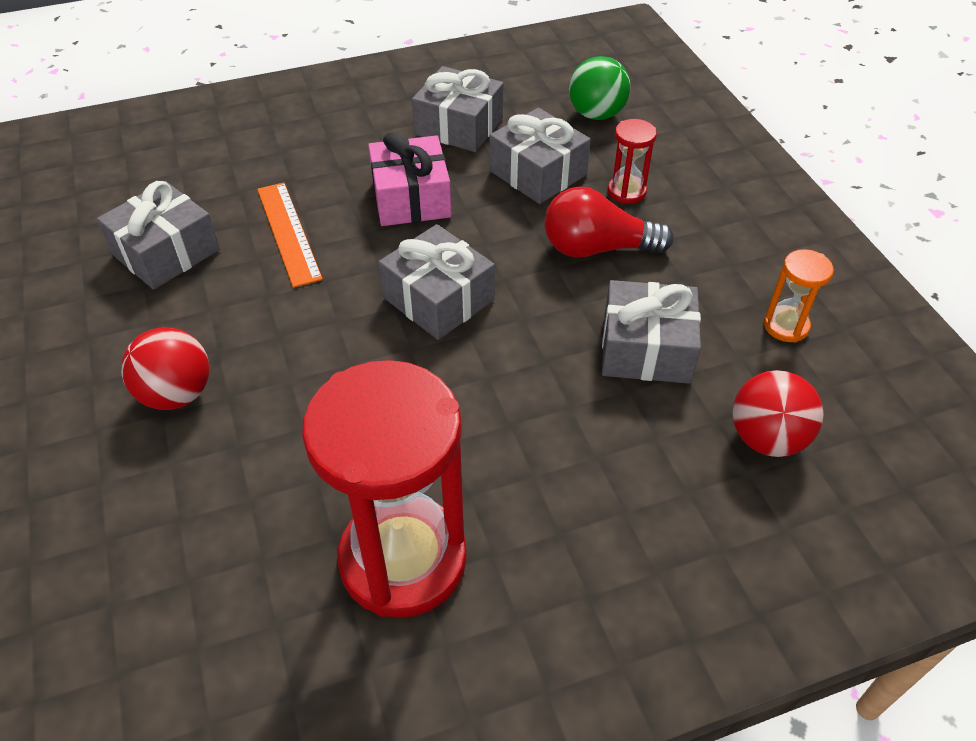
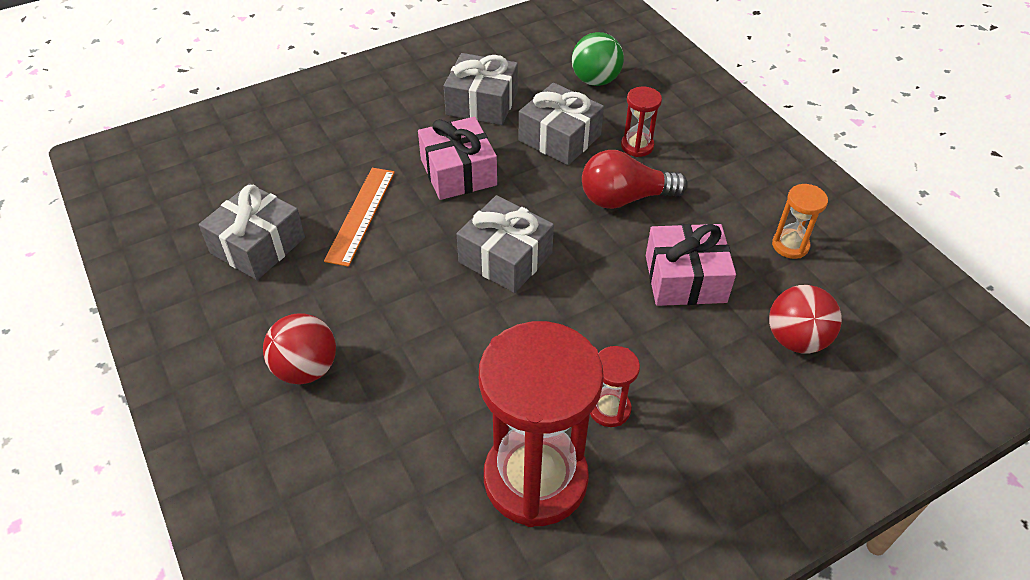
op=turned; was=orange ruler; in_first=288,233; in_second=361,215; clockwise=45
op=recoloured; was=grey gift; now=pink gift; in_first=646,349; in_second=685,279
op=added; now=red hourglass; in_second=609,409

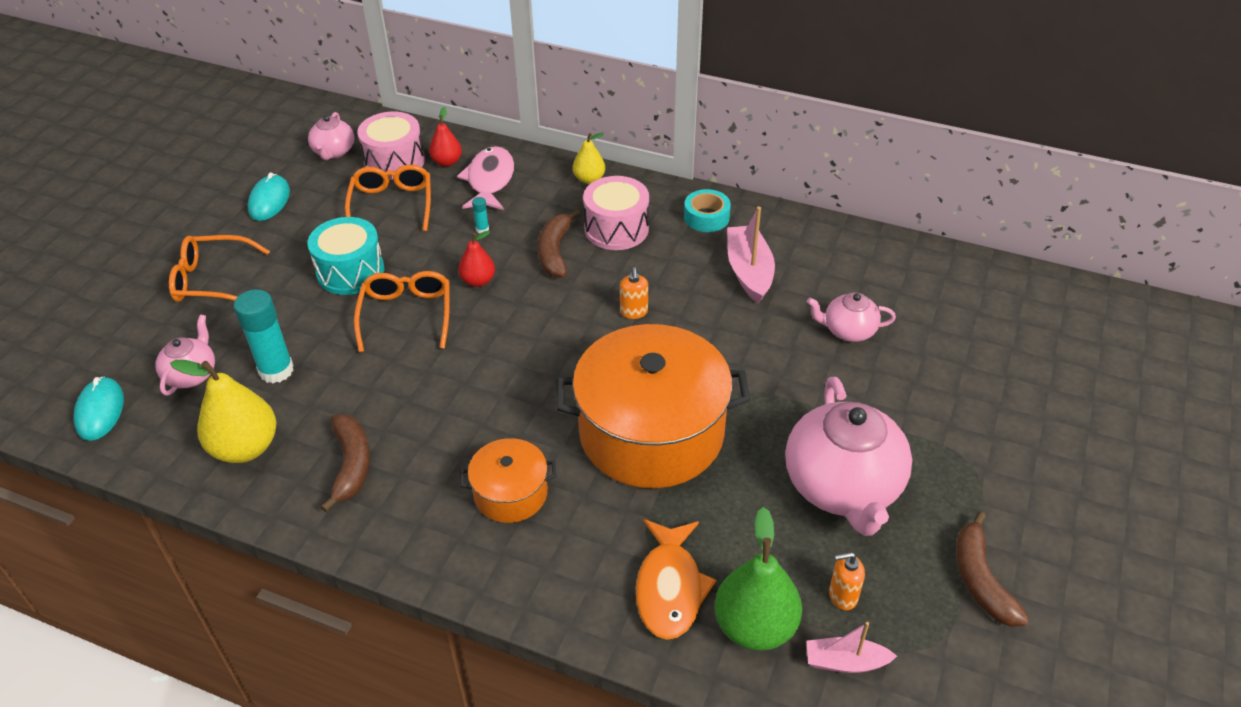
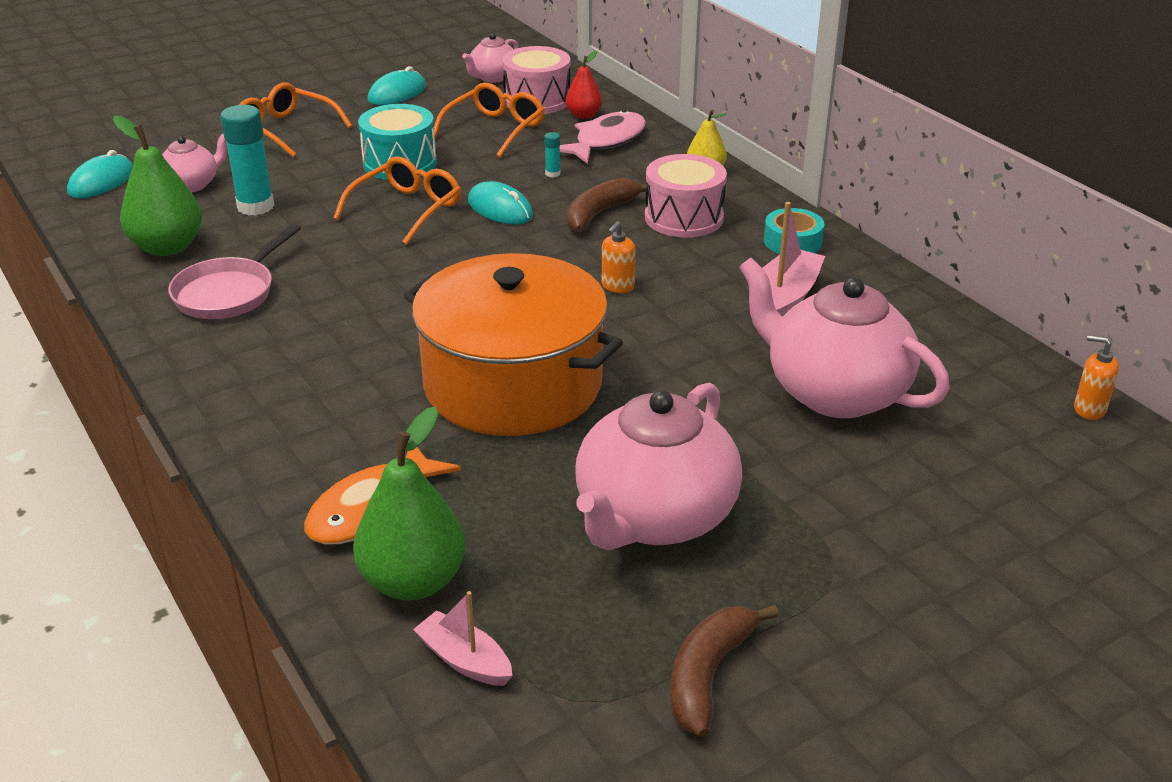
op=replaced; was=red pear; now=turquoise mouse; in_first=478,281; in_second=500,209
op=resized; was=pink teapot; in_first=848,330; in_second=834,392; ratio=1.98
op=recoloured; was=yellow pear; now=green pear; in_first=245,447; in_second=167,247
op=replaced; was=brown banana; now=pink pan; in_first=351,465; in_second=228,293
op=removed; was=orange pot; in_first=510,493
op=moved; was=orange soap dispenser; in_first=842,596; in_second=1089,409

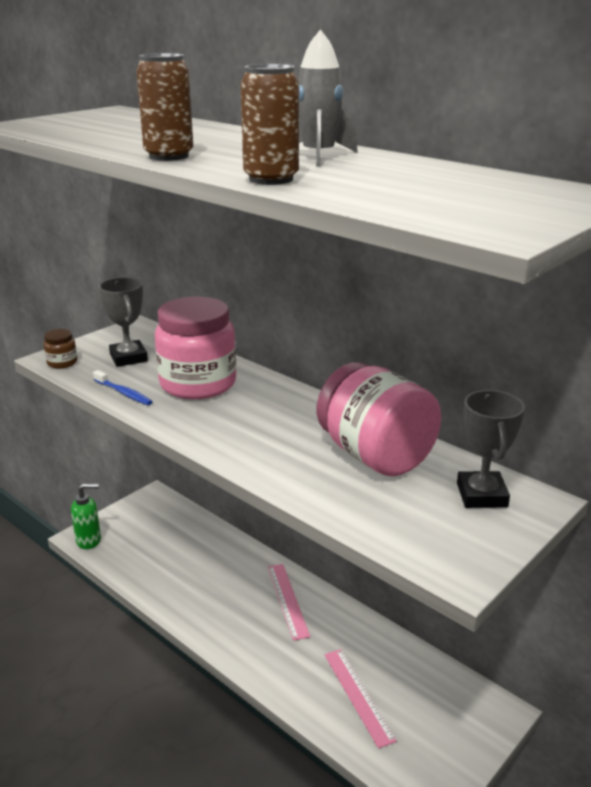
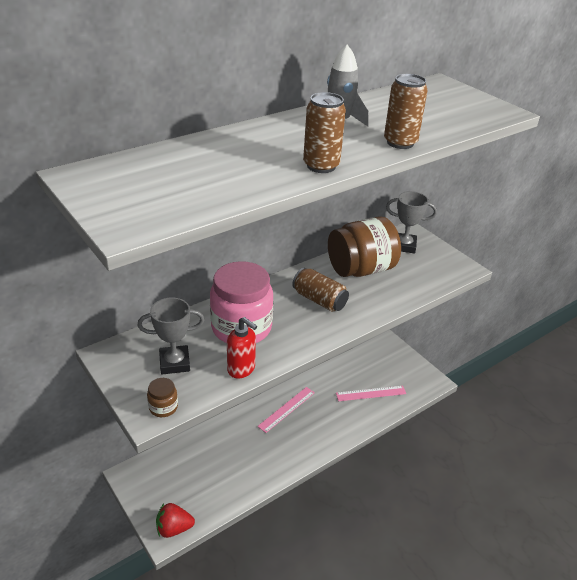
op=recoloured; was=pink jar; now=brown jar; in_first=375,456; in_second=361,269
op=replaced; was=blue toothbrush; now=red soap dispenser; in_first=124,393; in_second=241,369
op=replaced; was=green soap dispenser; now=red strawberry; in_first=89,540; in_second=174,528
op=turned; was=pink ruler; in_first=287,600; in_second=286,409; clockwise=-45
op=added; now=brown can; in_second=319,300

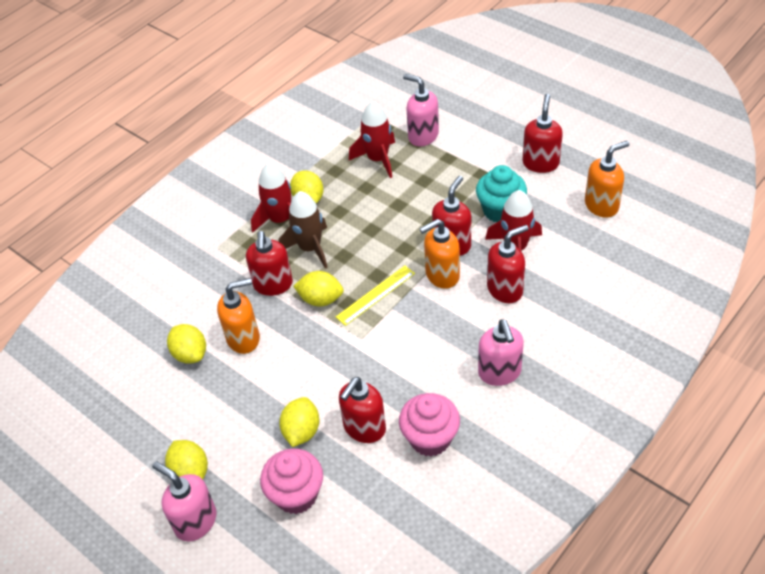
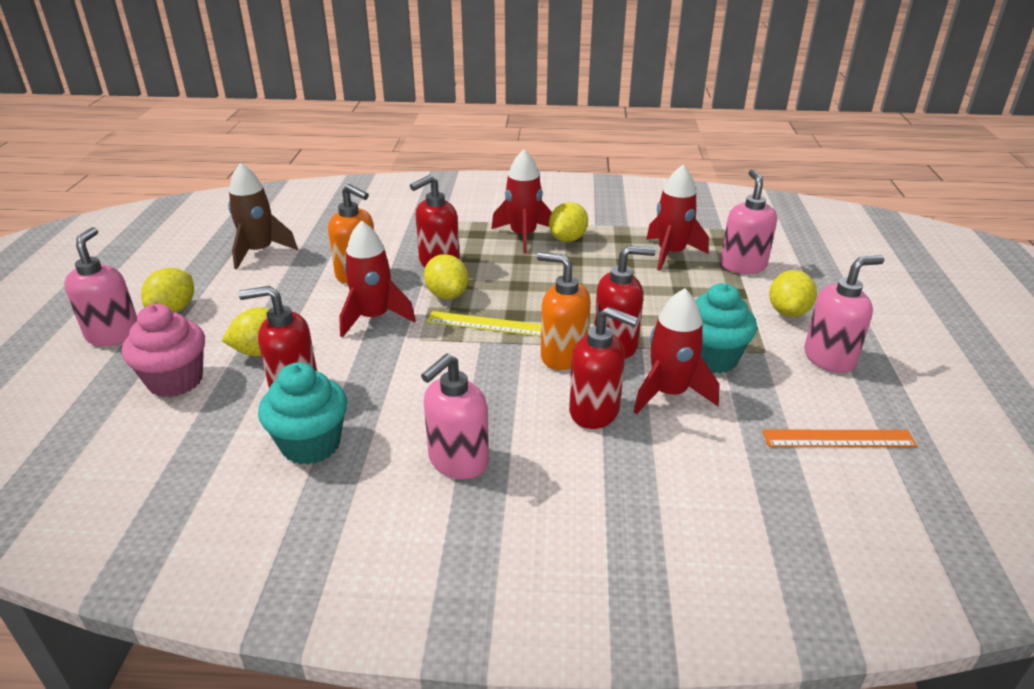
op=recoloured; was=red soap dispenser; now=pink soap dispenser; in_first=540,163; in_second=829,358
op=replaced; was=orange soap dispenser; now=orange ruler; in_first=601,205; in_second=838,439
op=moved; was=brown rocket; in_first=310,248; in_second=259,251
op=moved; was=yellow lemon; in_first=190,354; in_second=788,312
op=recoloured; was=pink cupcake; now=turquoise cupcake; in_first=430,439; in_second=311,444
op=added; now=red rocket; in_second=374,318

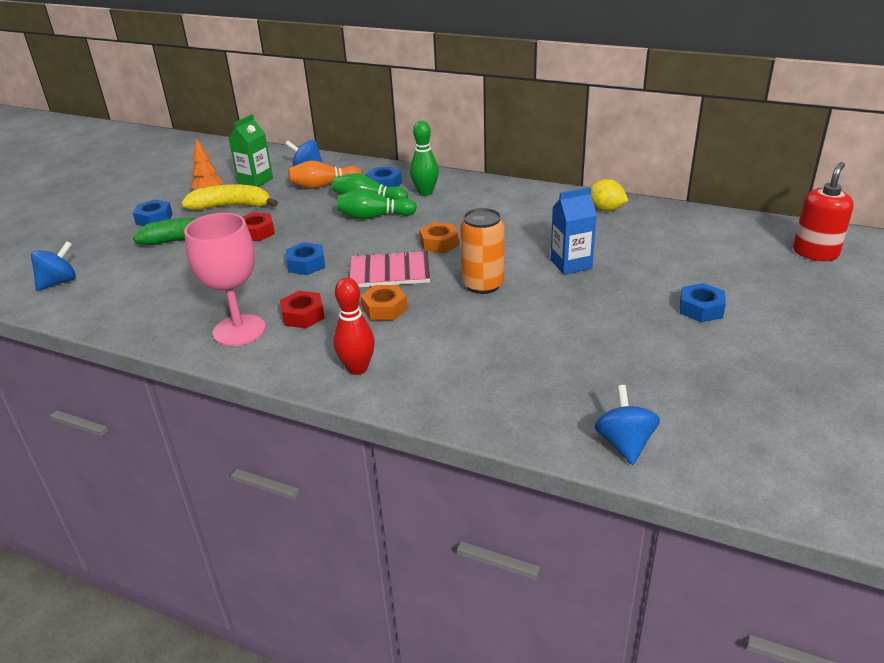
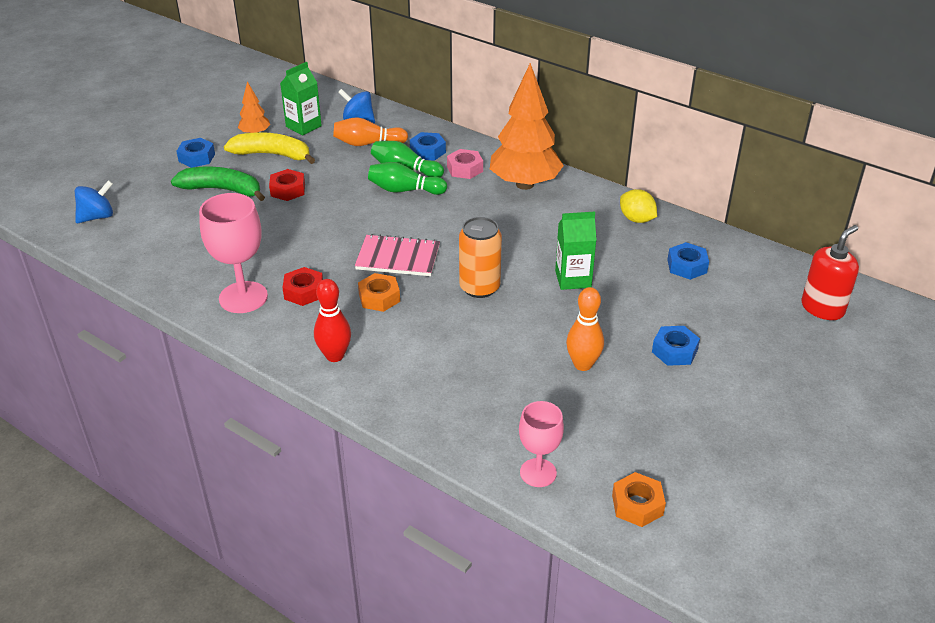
op=replaced; was=green bowling pin; now=pink nut; in_first=425,193; in_second=465,169
op=recoloured; was=blue carton; now=green carton; in_first=571,264; in_second=573,279
op=moved; was=orange nut; in_first=439,243; in_second=637,505
op=moved; was=blue nut; in_first=306,264; in_second=686,266
op=replaced; was=blue spinning top; now=pink goblet; in_first=624,444; in_second=538,473
op=added; now=orange tree; in_second=524,184
op=added; now=orange bowling pin; in_second=583,364

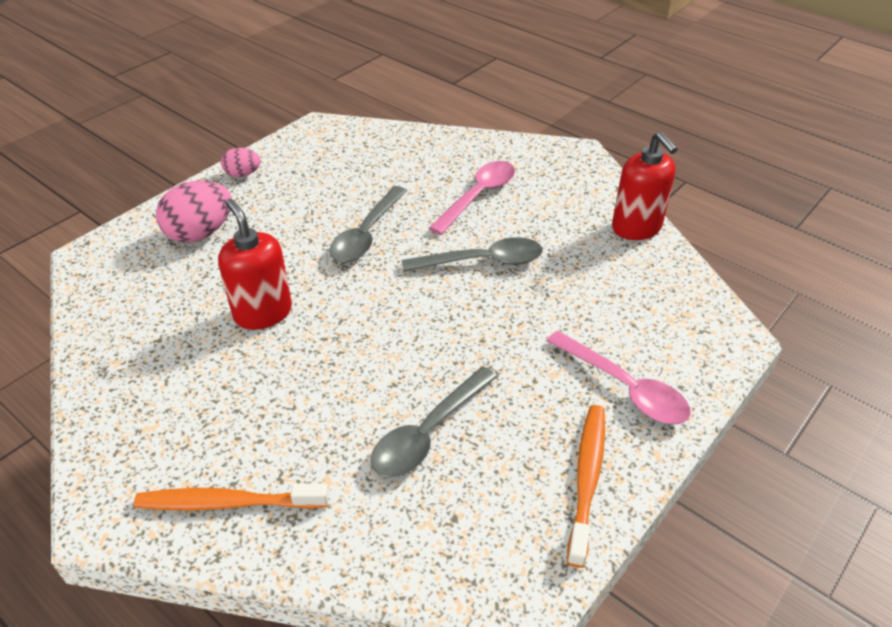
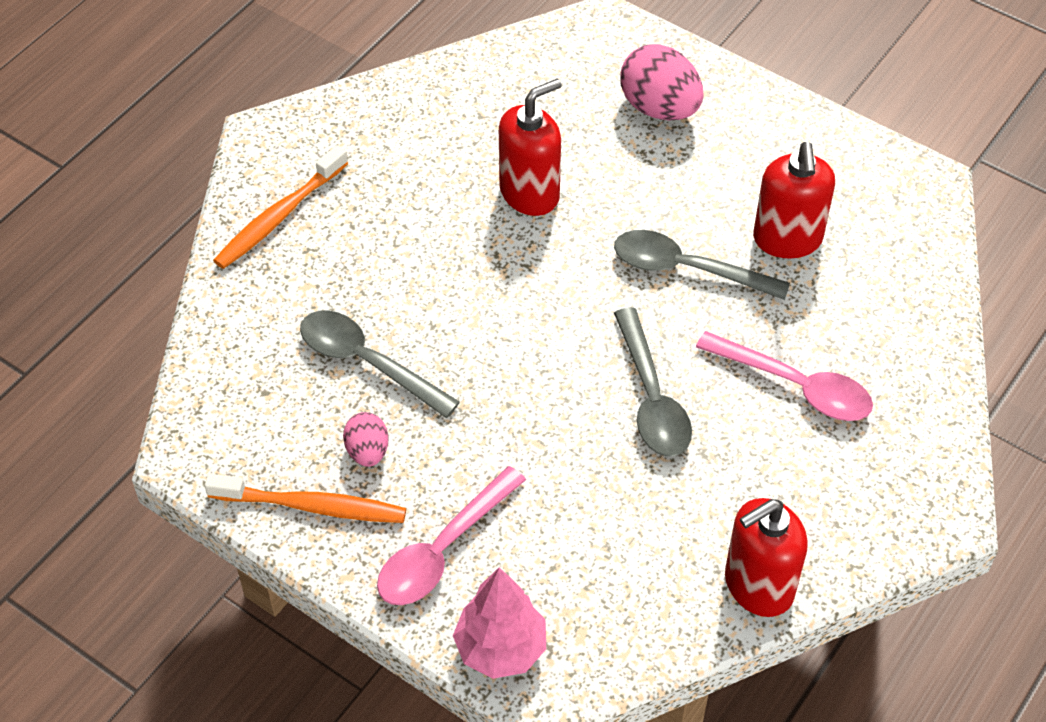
op=moved; was=pink egg; in_first=243,174; in_second=367,451
op=turned; was=orange toothbrush; in_first=228,503; in_second=279,217; clockwise=-135
op=added; now=red soap dispenser; in_second=787,239
op=added; now=pink tree; in_second=501,649

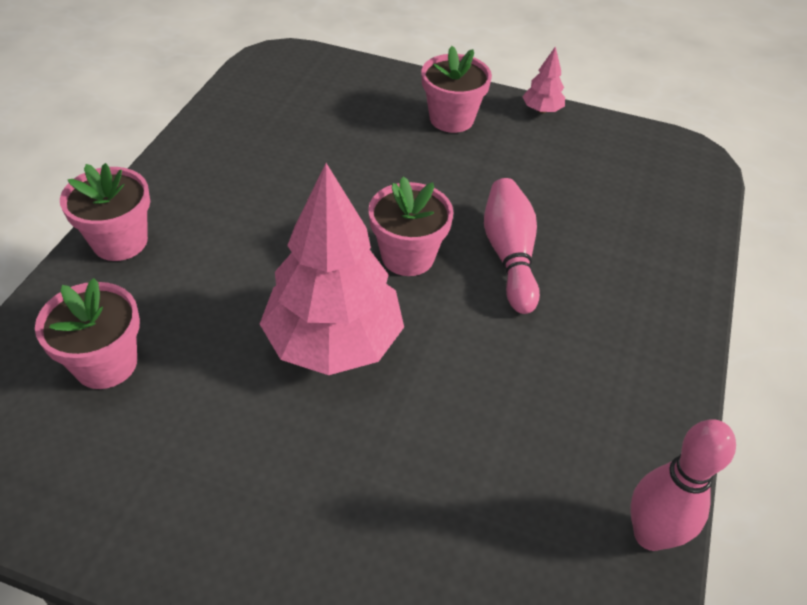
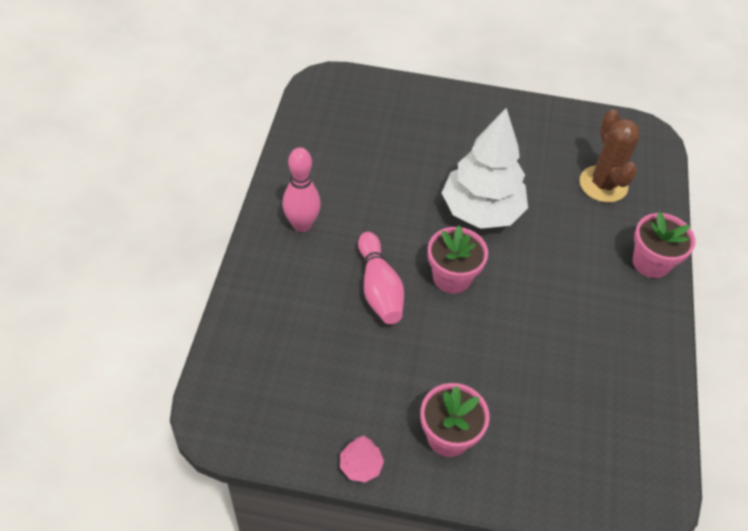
op=recoloured; was=pink tree; now=white tree; in_first=333,342; in_second=481,211
op=replaced; was=pink flower pot; now=brown cactus; in_first=106,363; in_second=603,184
op=moved; was=pink bowling pin; in_first=650,535; in_second=302,225

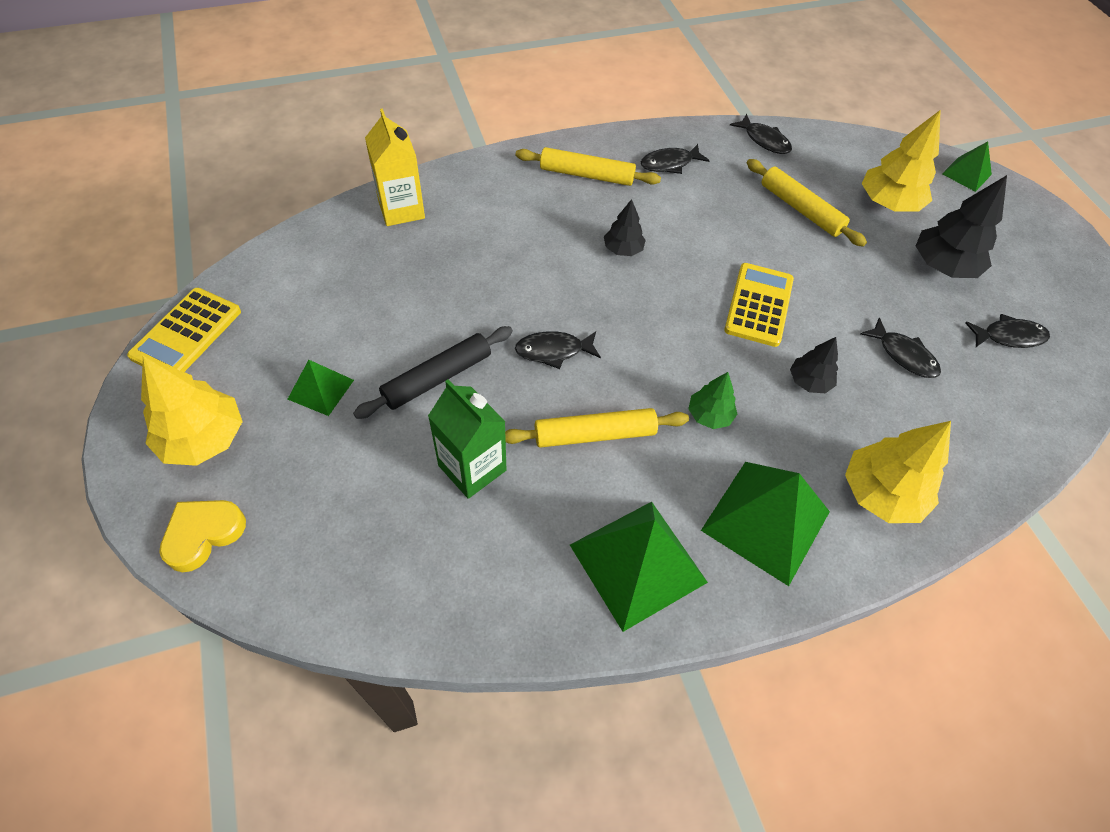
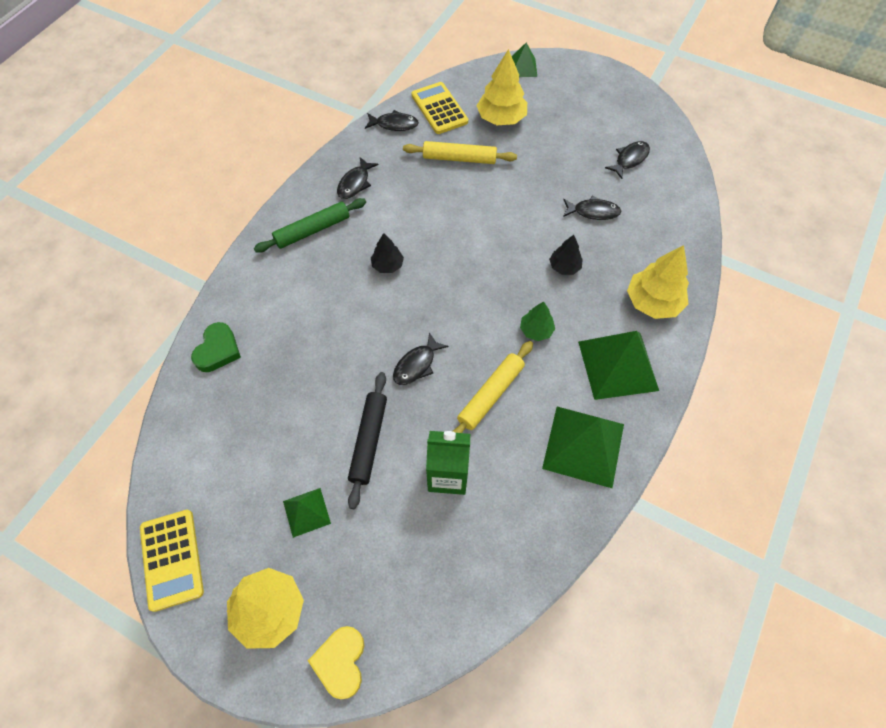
op=replaced; was=yellow carton; now=green heart; in_first=401,209; in_second=218,350
op=recoloured; was=yellow rolling pin; now=green rolling pin; in_first=586,175; in_second=312,230
op=removed; was=black tree; in_first=943,266
op=moved; was=yellow calculator; in_first=759,305; in_second=439,108

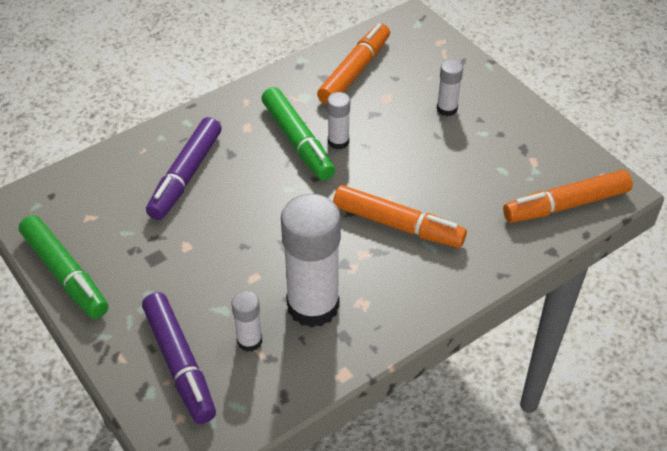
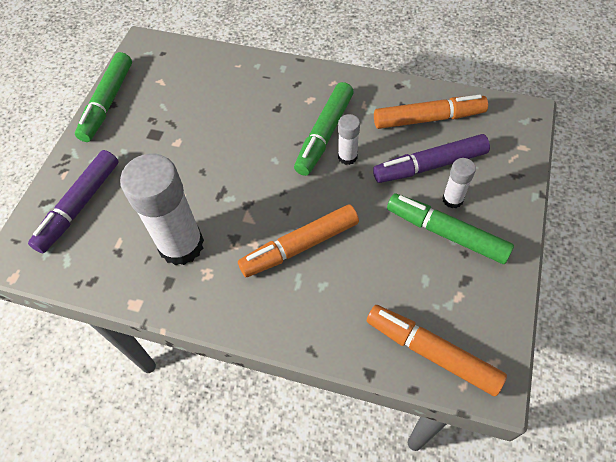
op=moved; was=purple marker; in_first=186,175; in_second=430,165
op=turned; was=orange marker; in_first=397,224; in_second=300,246; clockwise=75
op=removed; was=white glue stick; in_first=249,340
op=added; now=green marker; in_second=446,233

